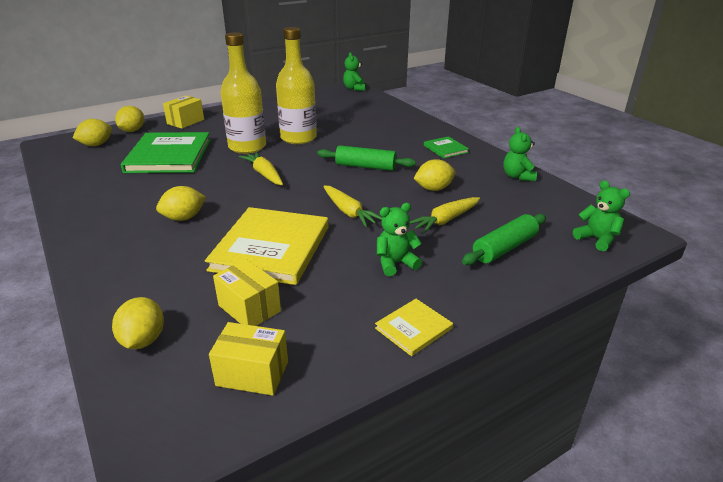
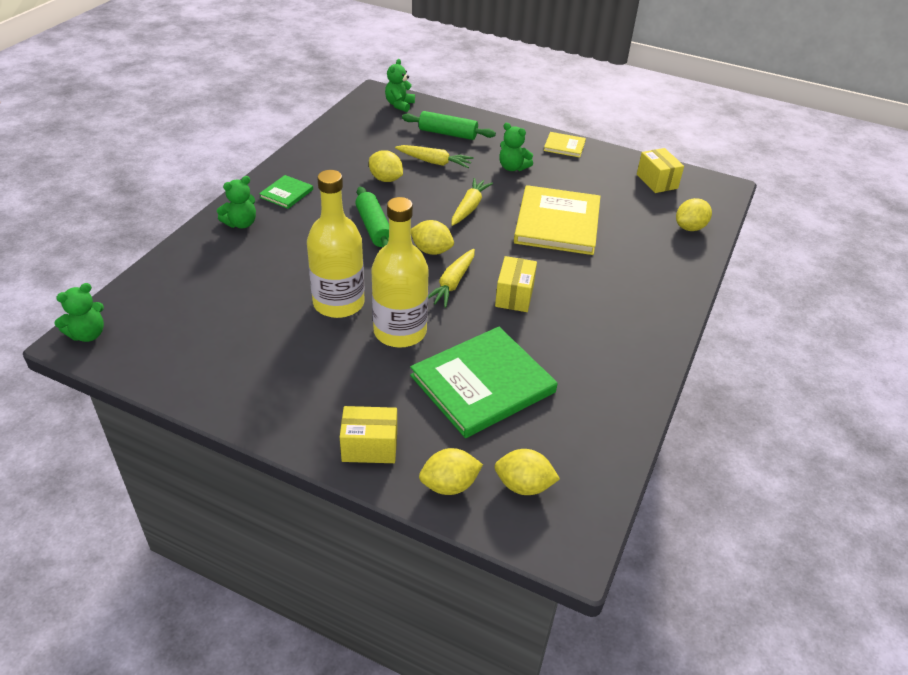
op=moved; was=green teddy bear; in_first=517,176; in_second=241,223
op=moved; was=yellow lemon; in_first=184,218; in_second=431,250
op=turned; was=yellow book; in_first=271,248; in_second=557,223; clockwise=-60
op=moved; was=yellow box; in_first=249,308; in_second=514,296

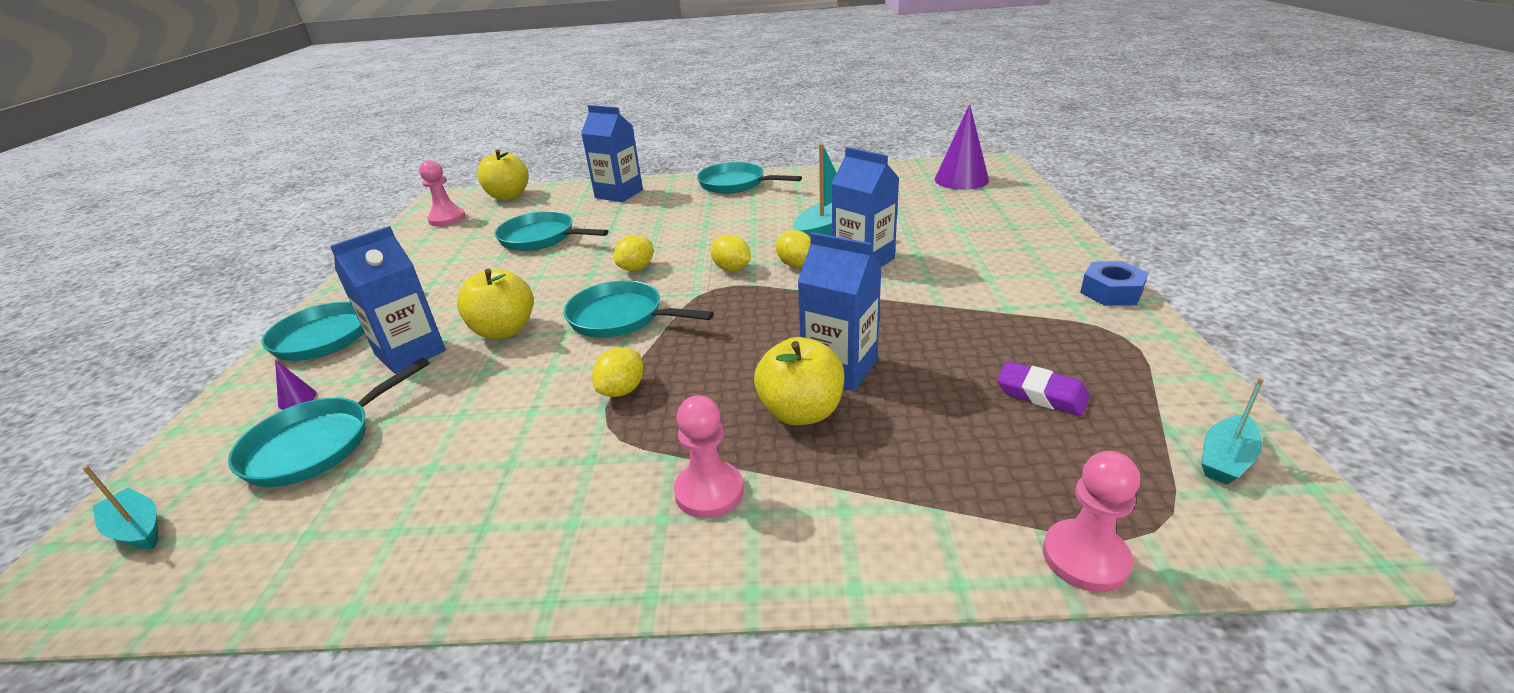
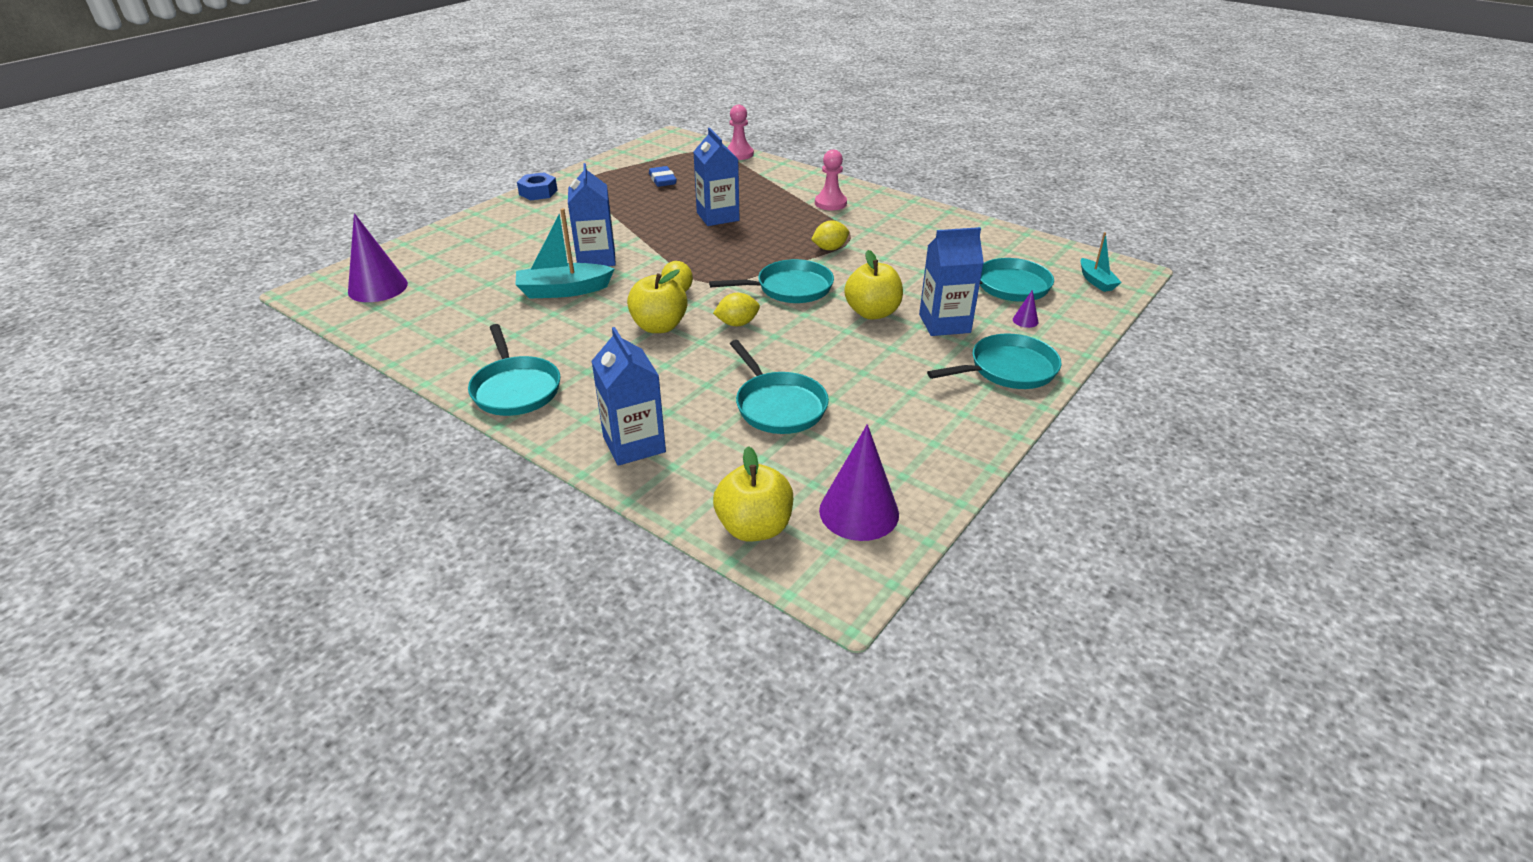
op=replaced; was=pink pawn; now=purple cone; in_first=447,219; in_second=859,512
op=removed; was=yellow lemon; in_first=796,264
op=turned; was=turquoise pan; in_first=621,317; in_second=790,288; clockwise=-75
op=moved; was=yellow apple; in_first=801,412; in_second=659,326
op=recoloured; was=purple eraser; now=blue eraser; in_first=1041,394; in_second=662,180
op=removed; was=turquoise boat; in_first=1225,459

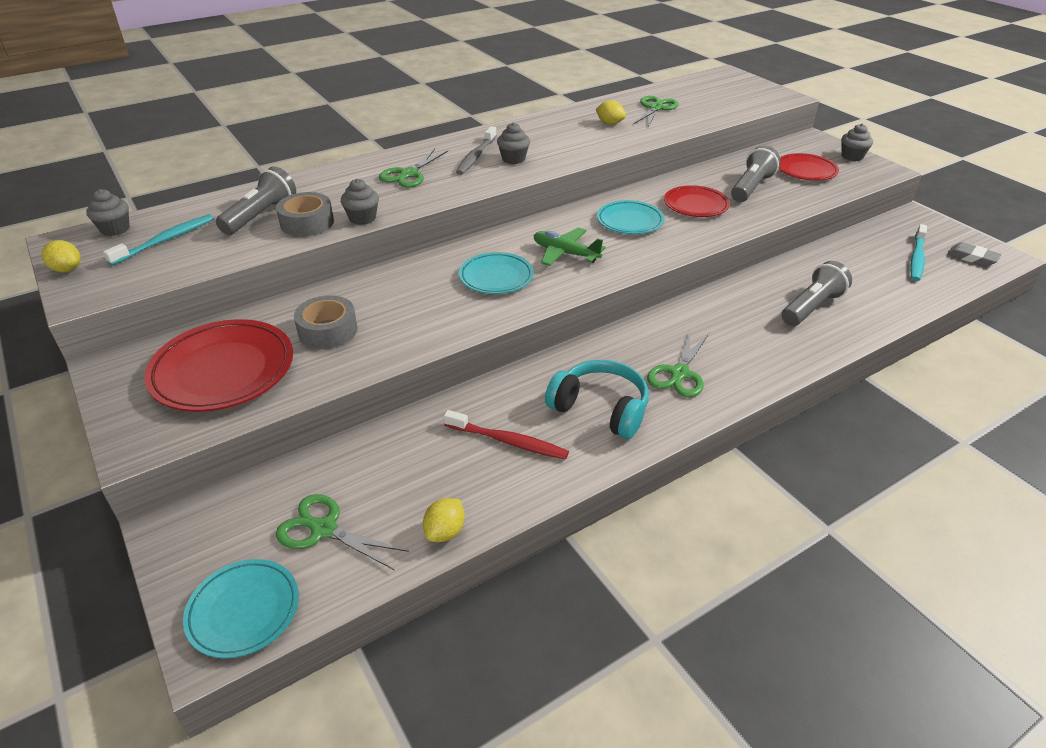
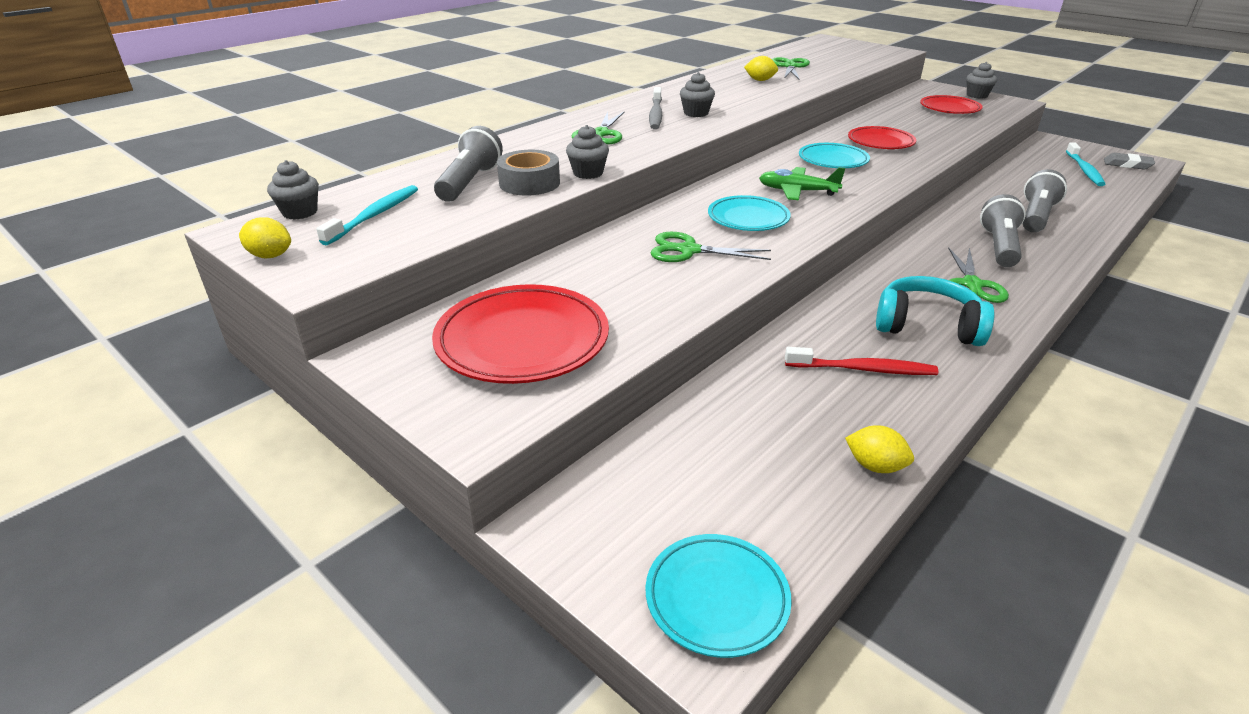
op=moved; was=grey flashlight; in_first=751,187; in_second=999,246
op=removed; was=grey tape; in_first=328,330
op=moved; was=green scissors; in_first=324,530; in_second=689,250
op=turned; was=yellow lemon; in_first=445,532; in_second=875,466; clockwise=-75

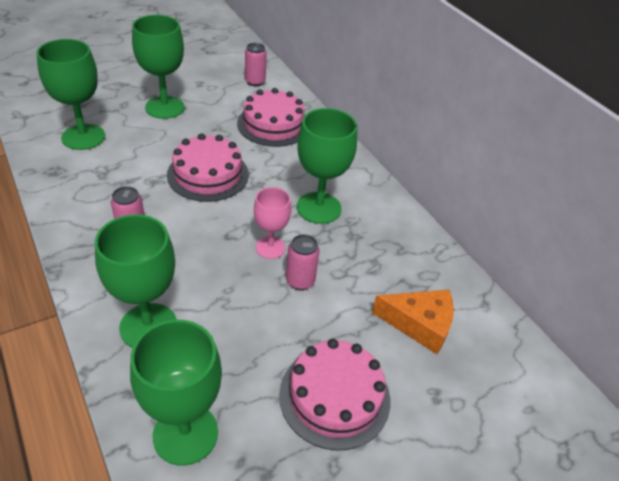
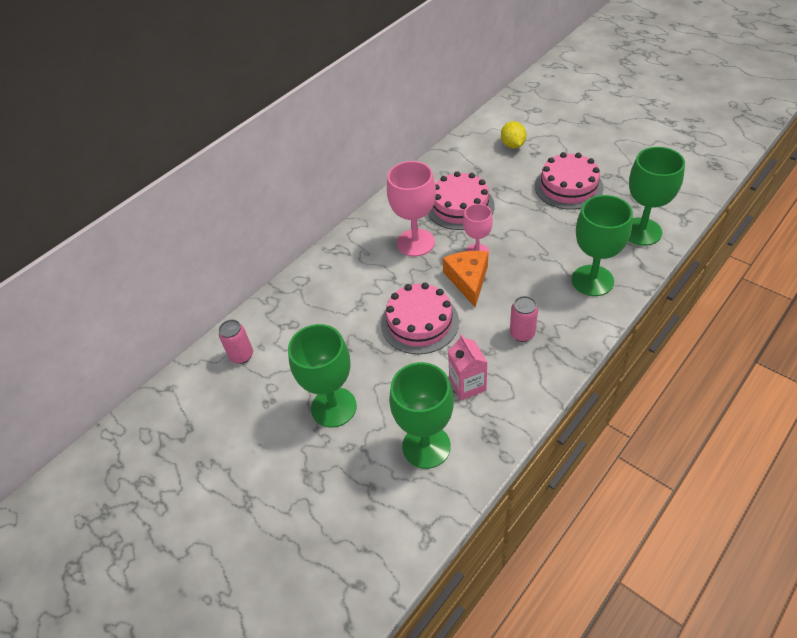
op=moved; was=pink cake; in_first=273,124; in_second=460,206
op=recoloured; was=green goblet; now=pink goblet; in_first=319,208; in_second=415,242
op=removed; was=pink can; in_first=300,281
op=moved; was=orange cheese; in_first=419,324; in_second=468,280
op=added; now=yellow lemon; in_second=512,145
op=added; now=pink carton; in_second=467,385

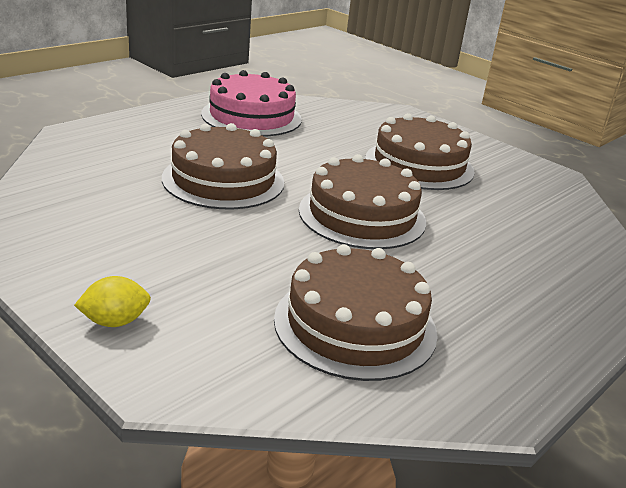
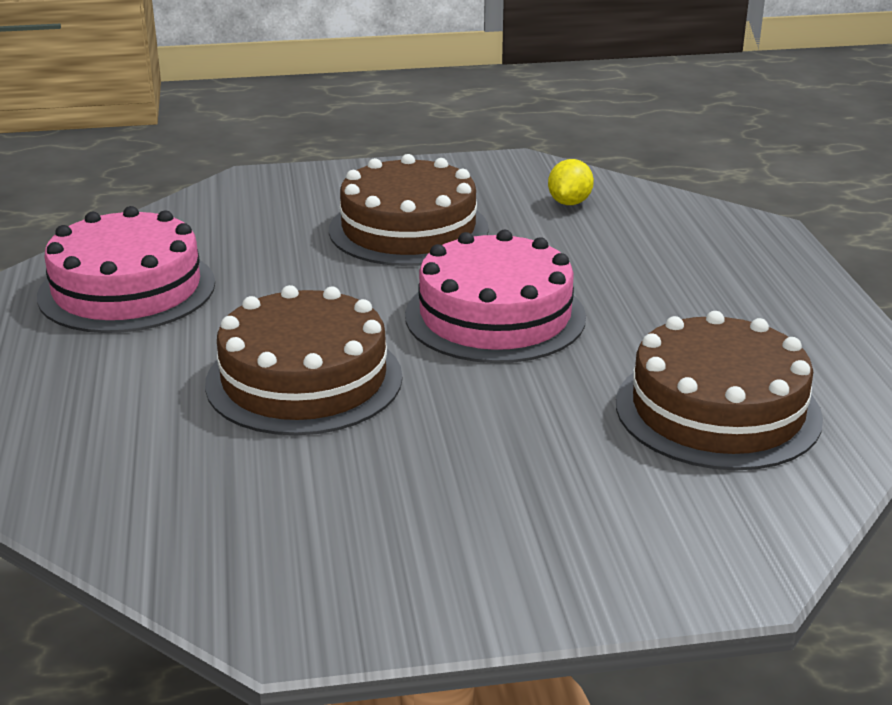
op=recoloured; was=brown cake; now=pink cake; in_first=362,215; in_second=495,316
op=moved; was=yellow lemon; in_first=115,321; in_second=569,203

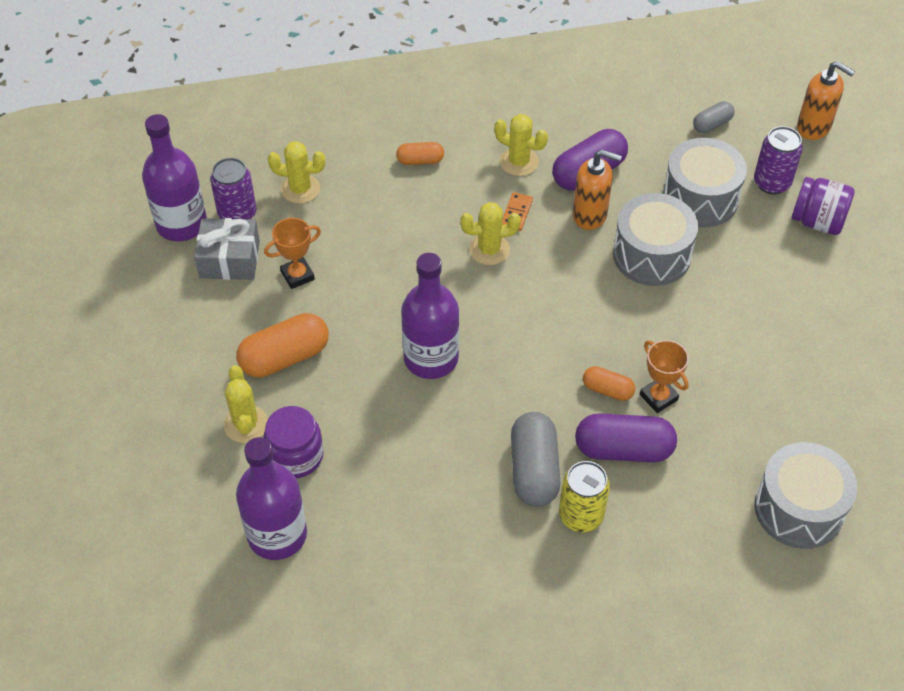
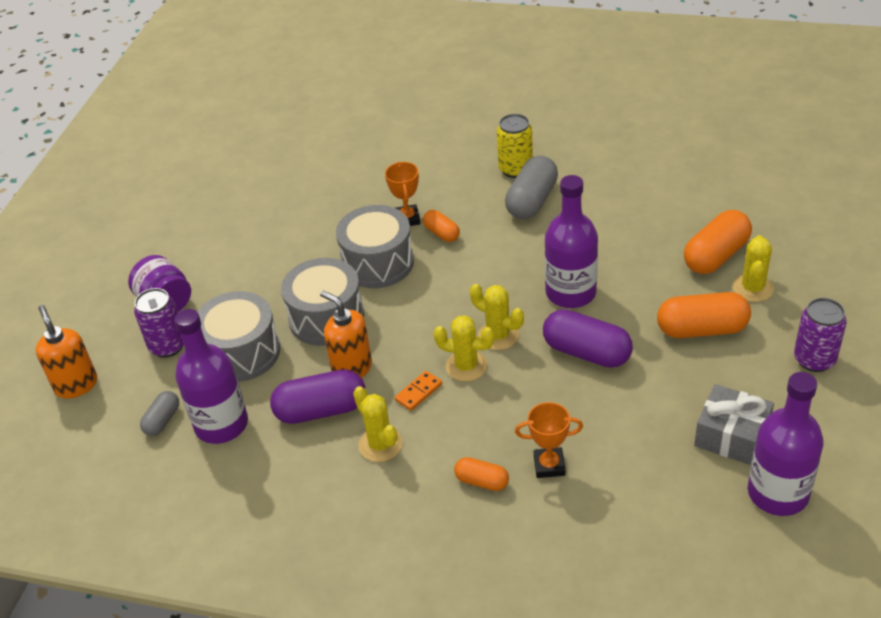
op=turned; was=grey capsule; in_first=712,124; in_second=162,420; clockwise=-60
op=moved; was=yellow cactus; in_first=300,189; in_second=498,335
op=moved; was=purple can; in_first=237,214; in_second=814,359
op=moved; was=orange trophy; in_first=297,275; in_second=549,465
op=replaced; was=purple jar; now=orange capsule; in_first=295,456; in_second=716,256
op=moved; was=purple capsule; in_first=623,449; in_second=586,352
op=moved; was=purple bottle; in_first=277,535; in_second=221,424
op=moved; was=grey drum; in_first=799,508; in_second=378,263

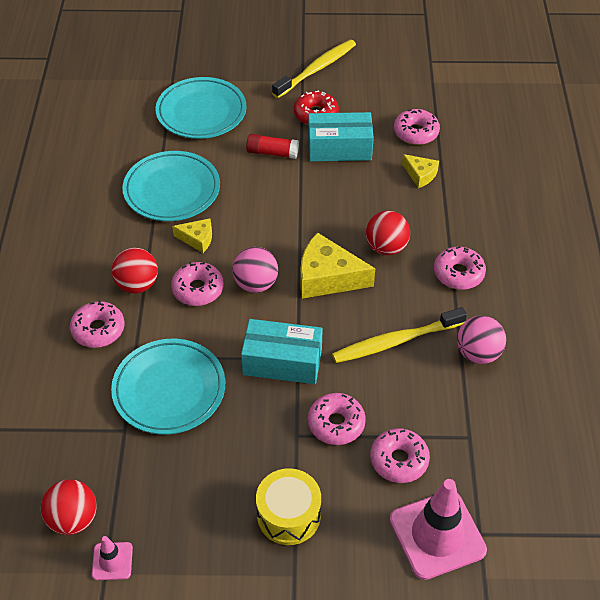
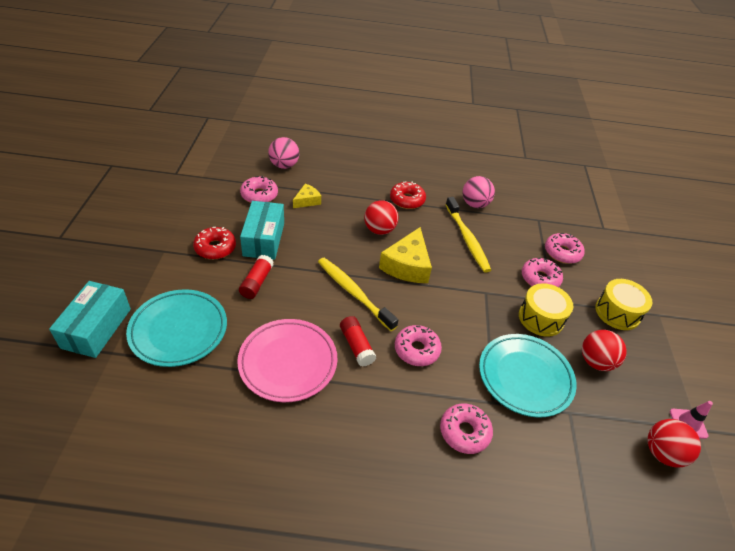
op=moved; was=yellow toothbrush; in_first=316,69; in_second=353,293
op=recoloured; was=turquoise plate; now=pink plate; in_first=172,190; in_second=288,362
op=replaced; was=yellow cheese; now=red glue stick; in_first=197,239; in_second=356,346
op=recoloured; was=pink donut; now=red donut; in_first=458,273; in_second=407,200
op=moved; was=pink ball; in_first=256,284; in_second=284,165
op=moved; was=red ball; in_first=137,285; in_second=595,362
op=moved; was=turquoise box; in_first=282,362; in_second=96,328
op=removed; was=pink traffic cone; in_first=437,535
op=added; now=yellow drum; in_second=541,318

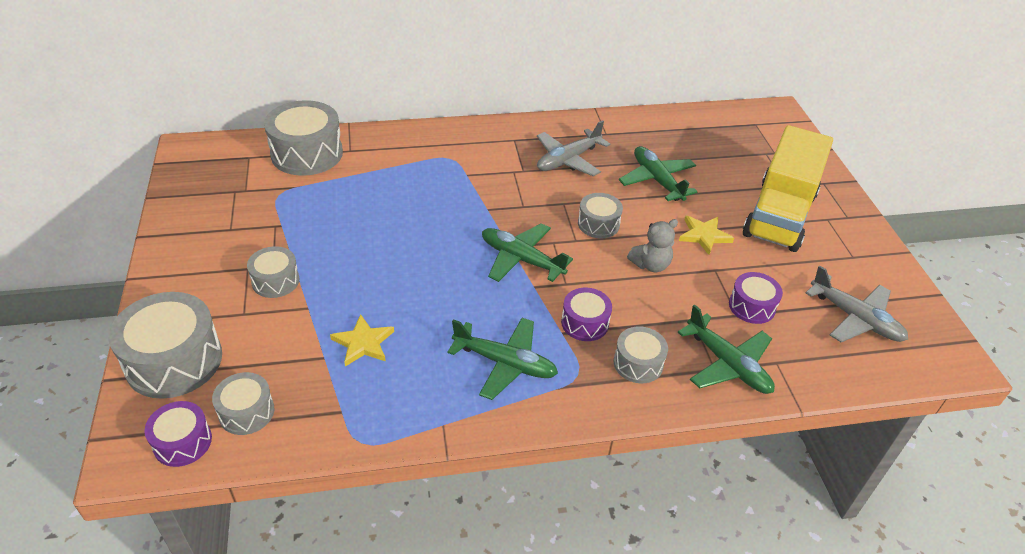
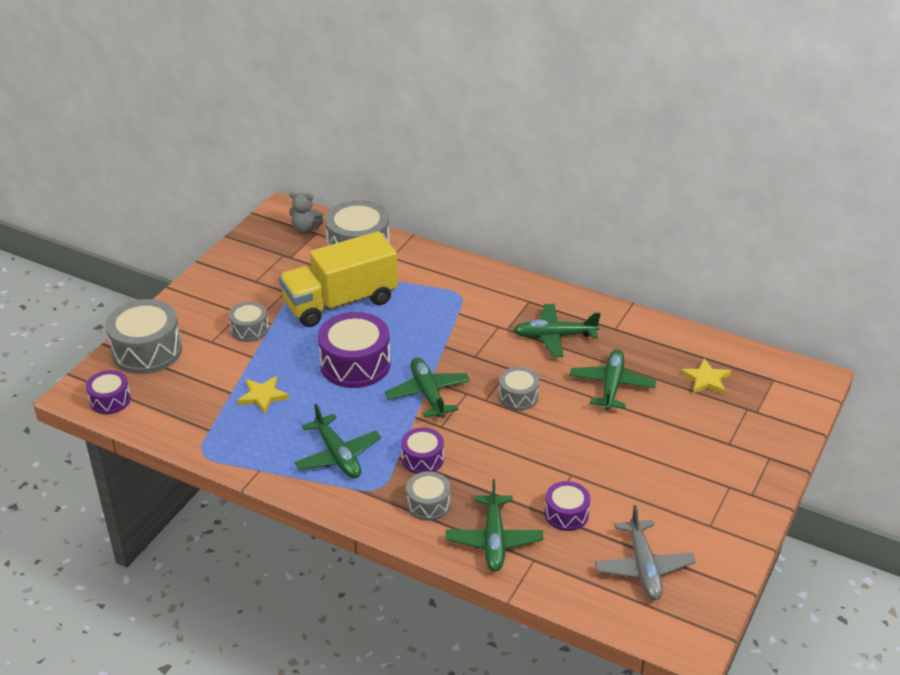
op=recoloured; was=grey plane; now=green plane; in_first=568,160; in_second=554,336
op=moved; was=yellow truck; in_first=779,215; in_second=340,302
op=moved; was=yellow star; in_first=704,236; in_second=706,379
op=moved; was=grey teddy bear; in_first=650,265; in_second=305,229
op=removed; was=grey drum; in_first=246,412
op=added; now=purple drum; in_second=355,364

